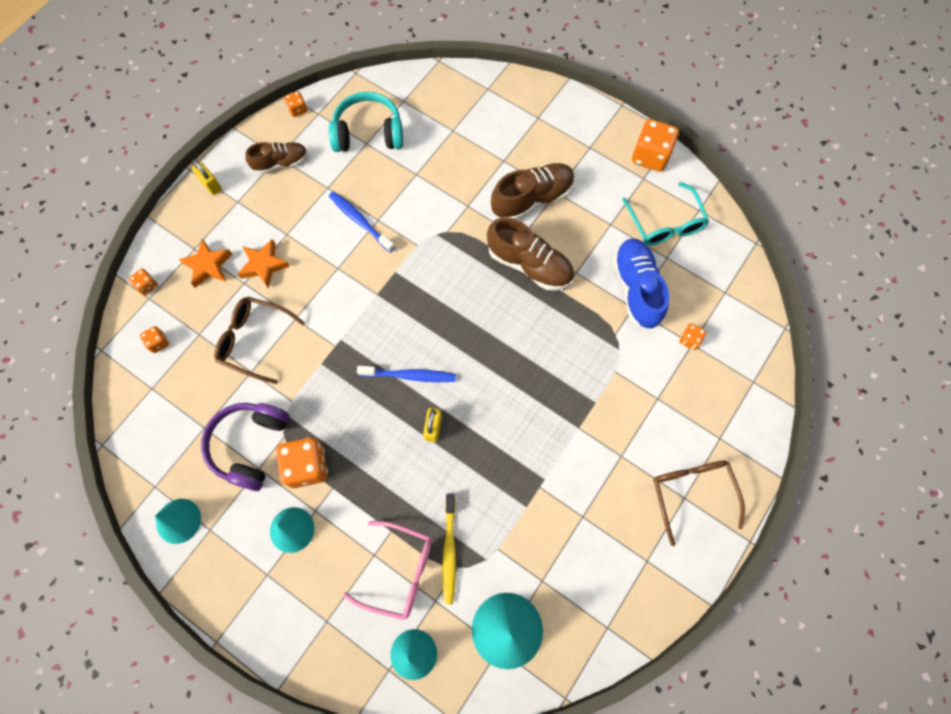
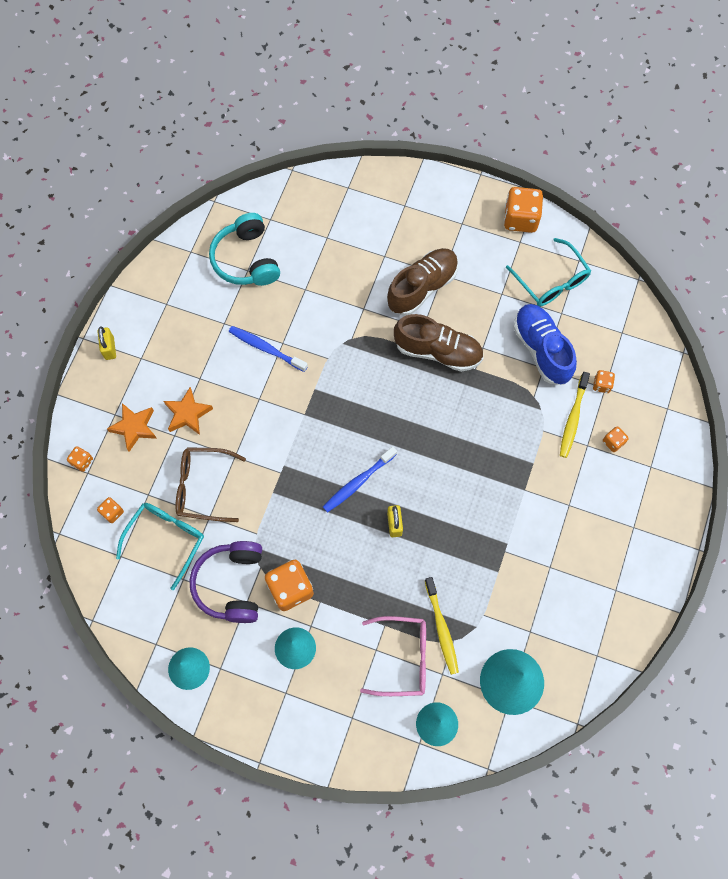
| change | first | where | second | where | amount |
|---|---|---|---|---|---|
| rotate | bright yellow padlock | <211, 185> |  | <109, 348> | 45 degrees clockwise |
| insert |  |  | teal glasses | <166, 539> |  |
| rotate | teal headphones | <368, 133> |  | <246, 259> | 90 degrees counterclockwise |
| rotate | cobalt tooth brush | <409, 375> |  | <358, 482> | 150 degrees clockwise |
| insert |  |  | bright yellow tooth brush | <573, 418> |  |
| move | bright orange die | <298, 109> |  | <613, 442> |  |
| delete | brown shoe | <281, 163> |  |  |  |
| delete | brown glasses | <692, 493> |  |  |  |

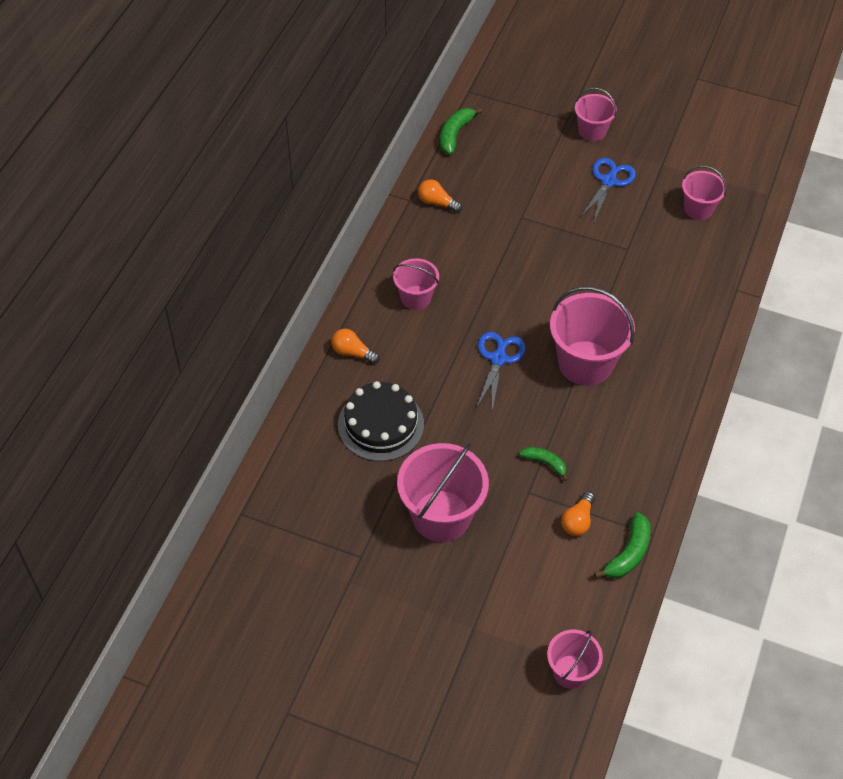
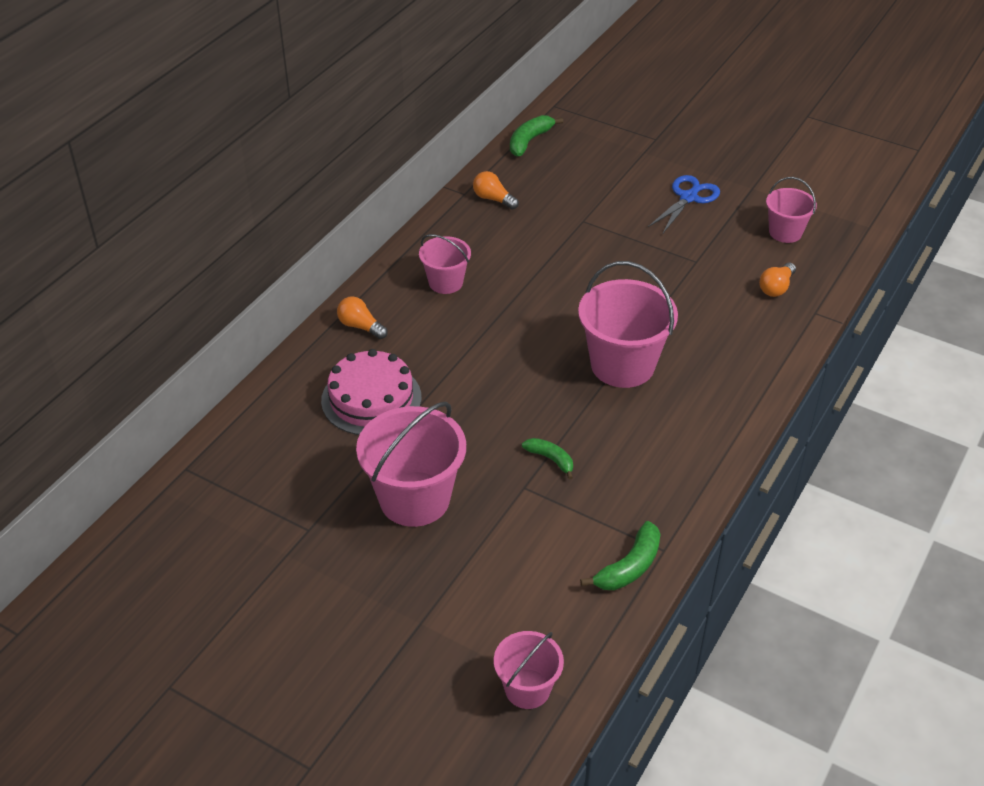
| change | first | where | second | where | amount |
|---|---|---|---|---|---|
| recolor | black layer cake | <381, 424> | pink layer cake | <371, 399> |  |
| move | bright orange lightbulb | <578, 521> |  | <776, 288> |  |
| delete | cobalt pair of scissors | <498, 358> |  |  |  |
| delete | pink pail | <592, 131> |  |  |  |

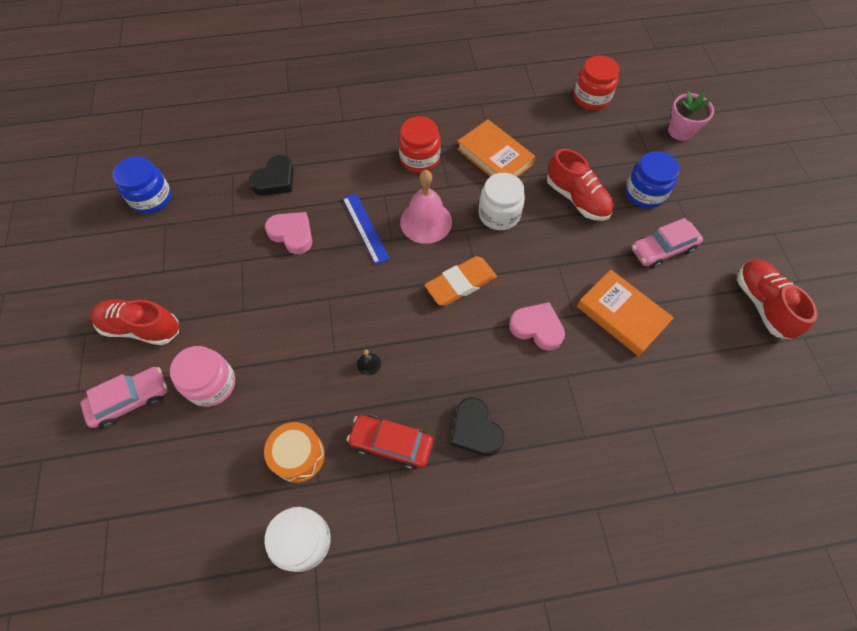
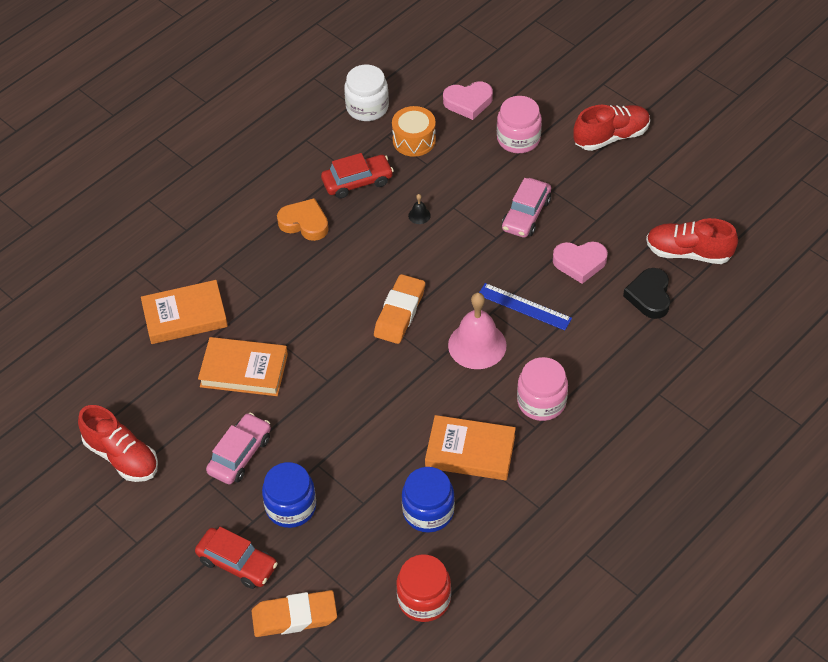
| change | first | where | second | where | amount |
|---|---|---|---|---|---|
| insert |  |  | bright orange hardback | <185, 316> |  |
| insert |  |  | crimson car | <237, 563> |  |
| replace | pink potted plant | <680, 131> | bright orange pencil eraser | <294, 616> |  |
| recolor | black heart shape | <475, 430> | bright orange heart shape | <304, 223> |  |
| move | cobalt jar | <151, 198> |  | <428, 511> |  |
| move | pink heart shape | <537, 328> |  | <468, 102> |  |
| move | pink car | <131, 400> |  | <526, 215> |  |
| recolor | crimson jar | <419, 158> | pink jar | <541, 402> |  |
| move | crimson shoe | <577, 199> |  | <688, 252> |  |
| delete | white jar | <499, 214> |  |  |  |

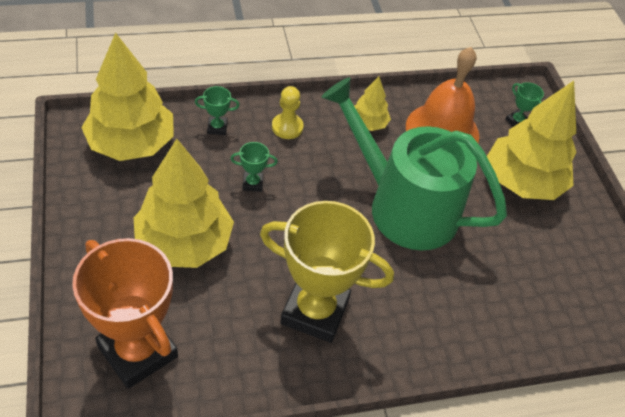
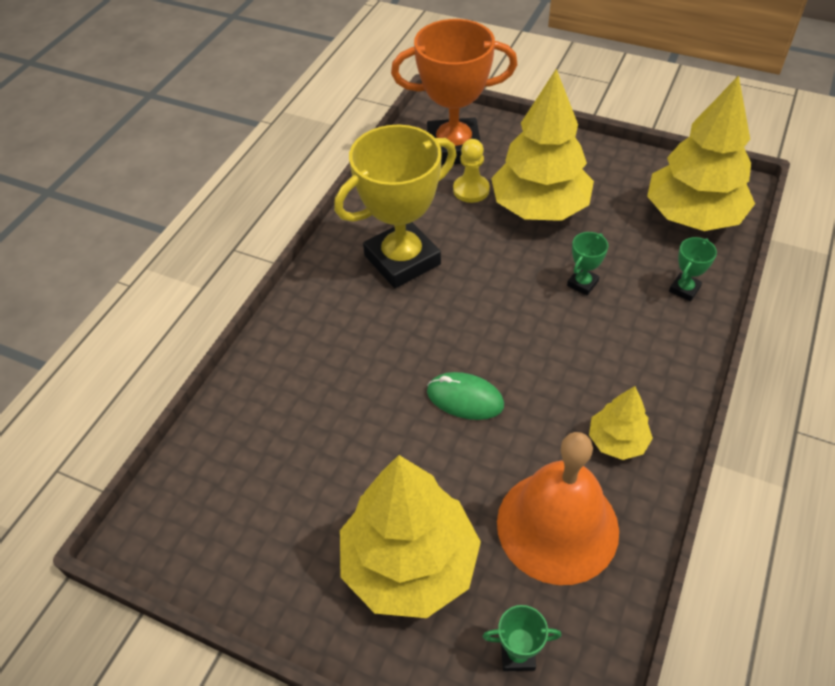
| change | first | where | second | where | amount |
|---|---|---|---|---|---|
| replace | leaf-green sprinkling can | <404, 206> | leaf-green computer mouse | <465, 398> |  |
| move | bright yellow pawn | <287, 127> |  | <471, 190> |  |

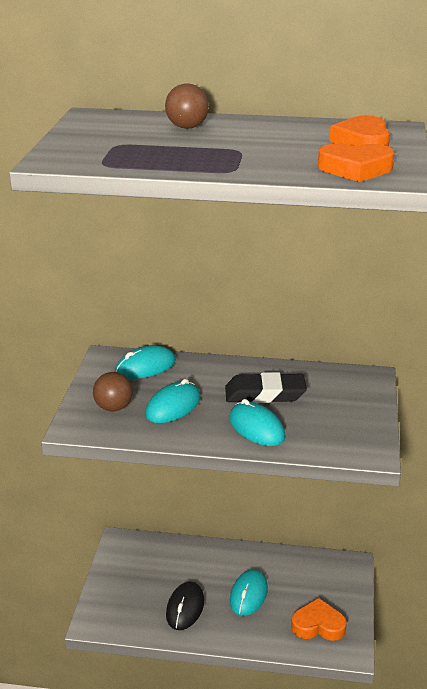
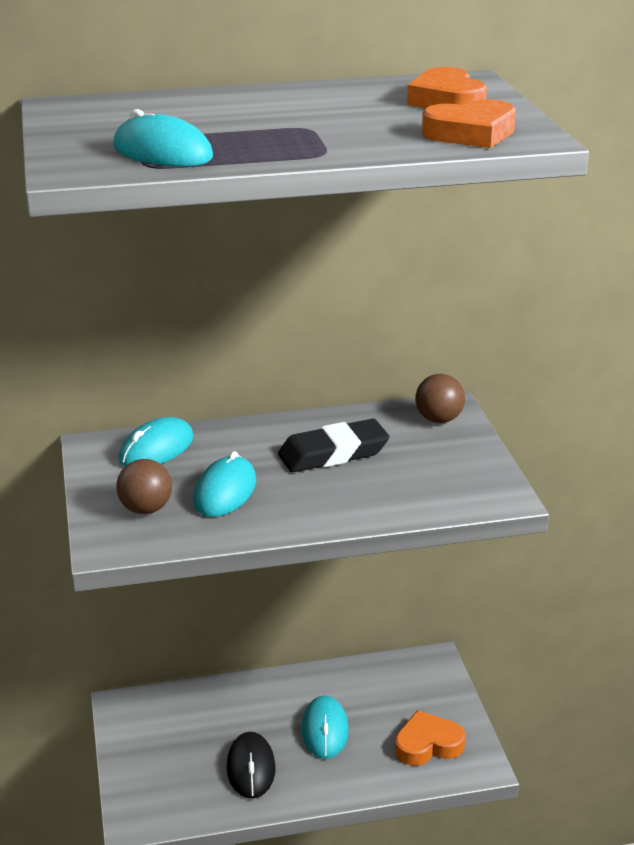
| change | first | where | second | where | amount |
|---|---|---|---|---|---|
| move | teal computer mouse | <256, 428> |  | <162, 152> |  |
| move | brown ball | <187, 127> |  | <439, 419> |  |

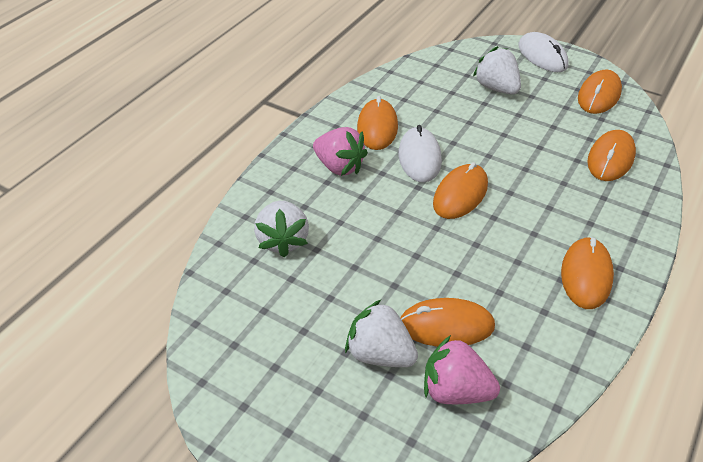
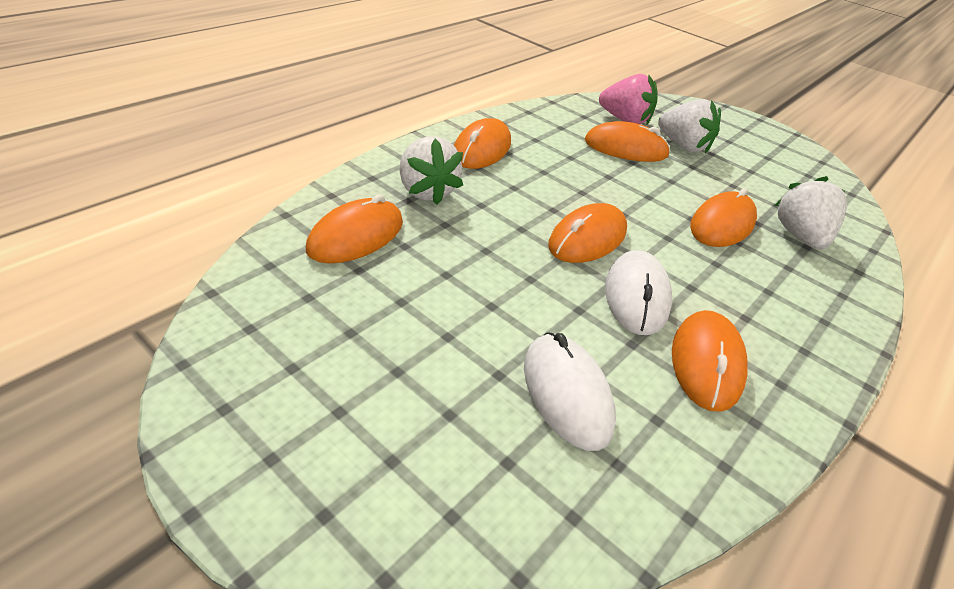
| change | first | where | second | where | amount |
|---|---|---|---|---|---|
| move | white berry | <496, 88> |  | <426, 191> |  |
| move | white computer mouse | <542, 56> |  | <566, 393> |  |
| move | bright orange computer mouse | <599, 95> |  | <722, 224> |  |
| delete | pink berry | <339, 167> |  |  |  |

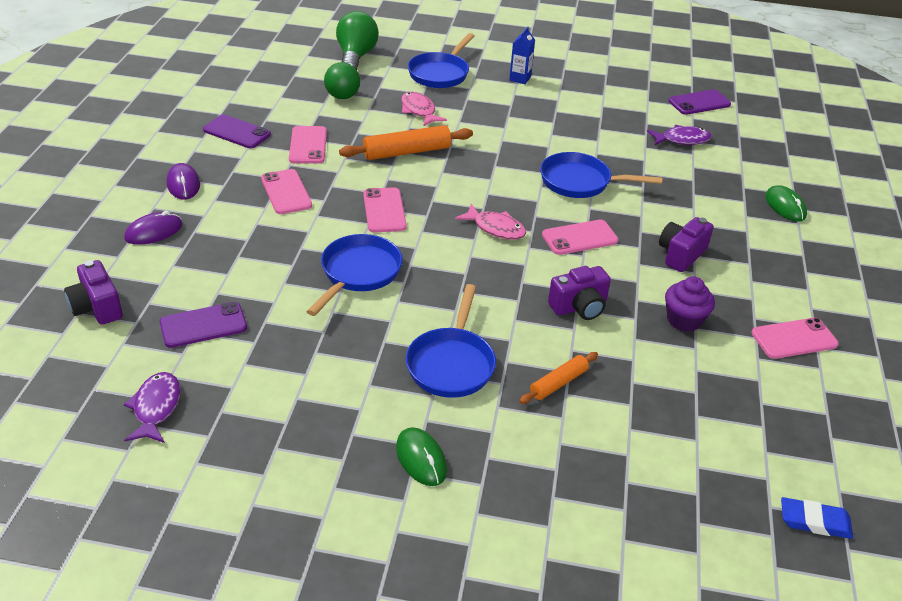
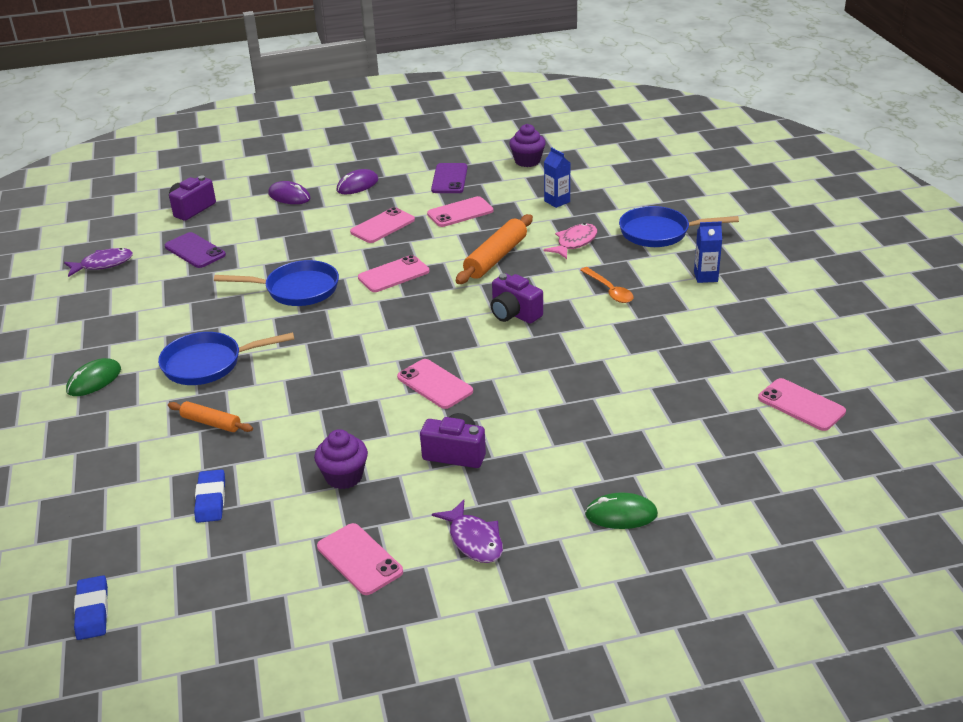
| change | first | where | second | where | amount |
|---|---|---|---|---|---|
| insert |  |  | cobalt pencil eraser | <211, 499> |  |
| move | royal purple toy fish | <682, 140> |  | <474, 540> |  |
| rotate | bright orange dough roller | <407, 152> |  | <496, 258> | 75 degrees clockwise |
| move | royal purple camera | <579, 307> |  | <514, 314> |  |
| insert |  |  | royal purple cupcake | <527, 161> |  |
| replace | leaf-green ball | <342, 96> | cobalt juice carton | <557, 201> |  |
| insert |  |  | bright orange spoon | <609, 290> |  |
| rotate | leaf-green computer mouse | <785, 206> |  | <621, 514> | 45 degrees clockwise |
| recolor | royal purple mobile phone | <699, 103> | pink mobile phone | <801, 405> |  |
| delete | leaf-green lightbulb | <355, 57> |  |  |  |
| delete | pink toy fish | <495, 228> |  |  |  |
| delete | cobalt frying pan | <580, 182> |  |  |  |

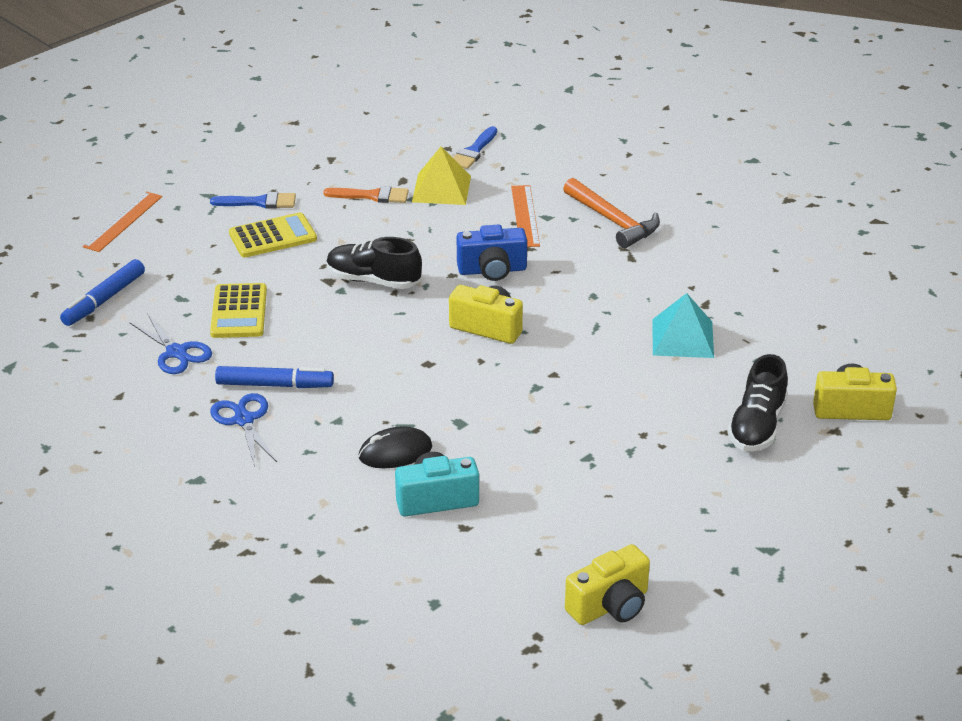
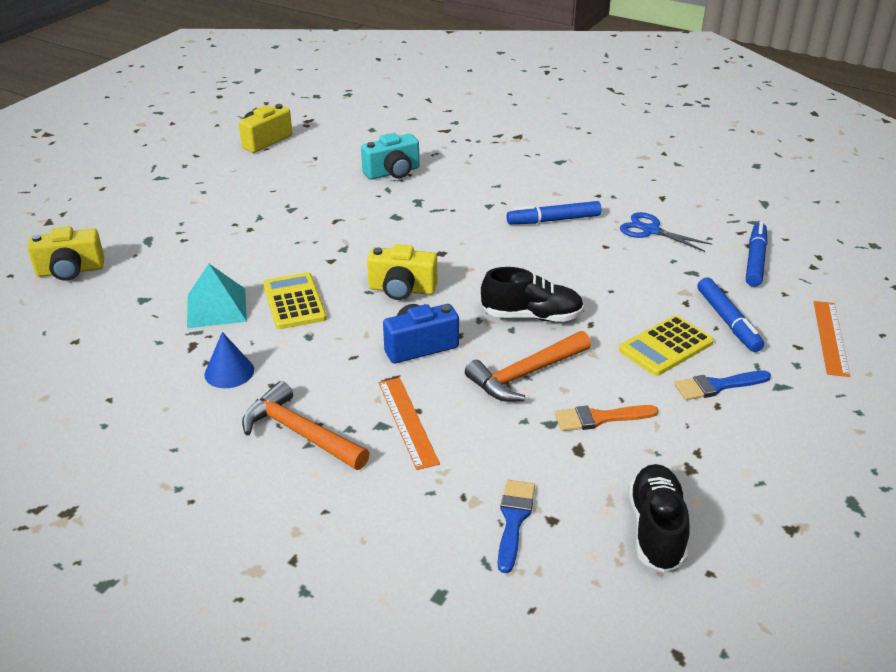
| change | first | where | second | where | amount |
|---|---|---|---|---|---|
| insert |  |  | cobalt cone | <229, 372> |  |
| move | bright yellow adding machine | <239, 312> |  | <294, 302> |  |
| insert |  |  | bright orange hammer | <525, 374> |  |
| move | black shoe | <757, 426> |  | <656, 529> |  |
| insert |  |  | cobalt marker pen | <728, 321> |  |
| delete | cobalt pair of scissors | <244, 420> |  |  |  |
| delete | black computer mouse | <395, 452> |  |  |  |
| delete | bright yellow pyramid | <441, 189> |  |  |  |

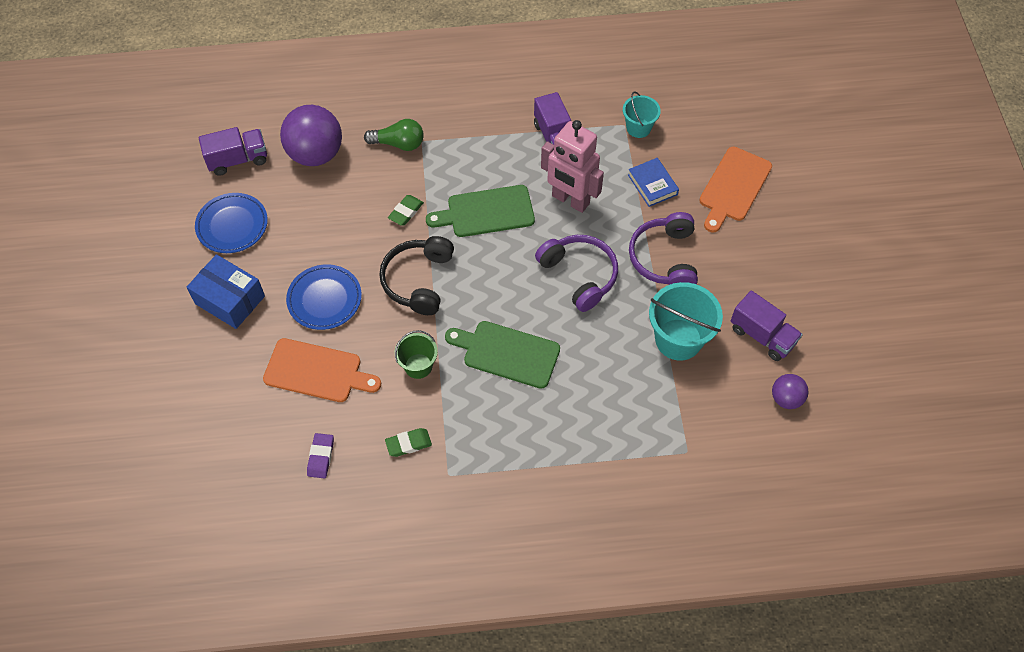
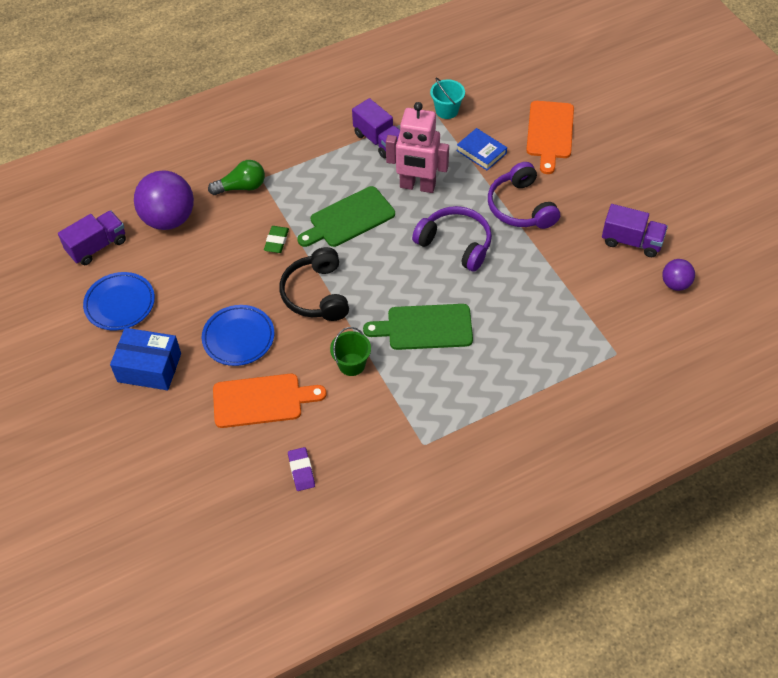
| change | first | where | second | where | amount |
|---|---|---|---|---|---|
| delete | leaf-green pencil eraser | <408, 444> |  |  |  |
| delete | teal pail | <678, 339> |  |  |  |

